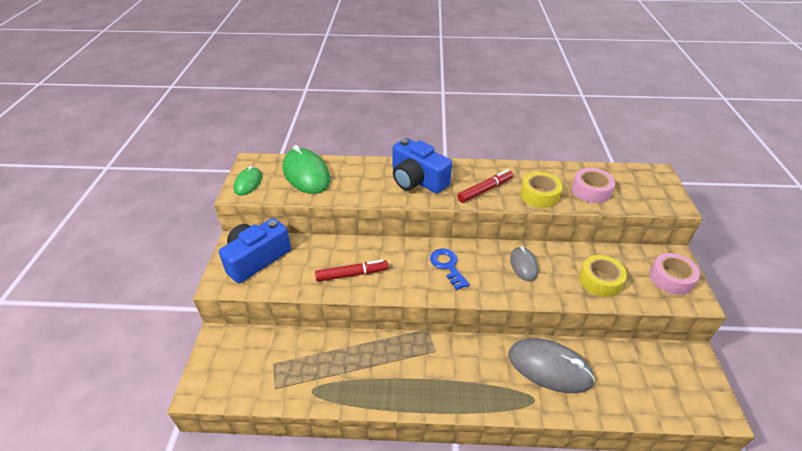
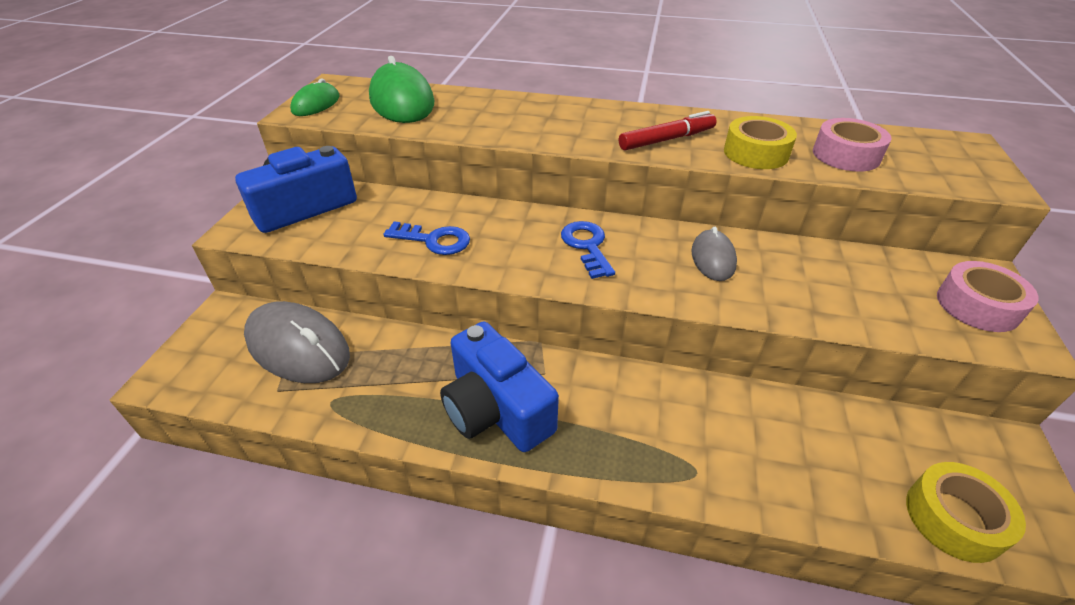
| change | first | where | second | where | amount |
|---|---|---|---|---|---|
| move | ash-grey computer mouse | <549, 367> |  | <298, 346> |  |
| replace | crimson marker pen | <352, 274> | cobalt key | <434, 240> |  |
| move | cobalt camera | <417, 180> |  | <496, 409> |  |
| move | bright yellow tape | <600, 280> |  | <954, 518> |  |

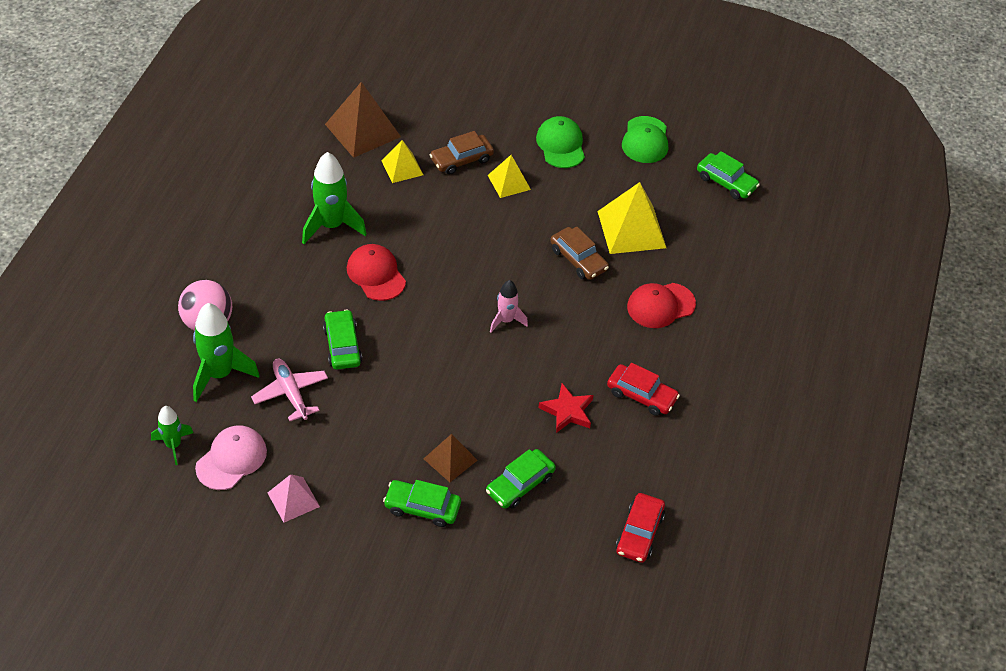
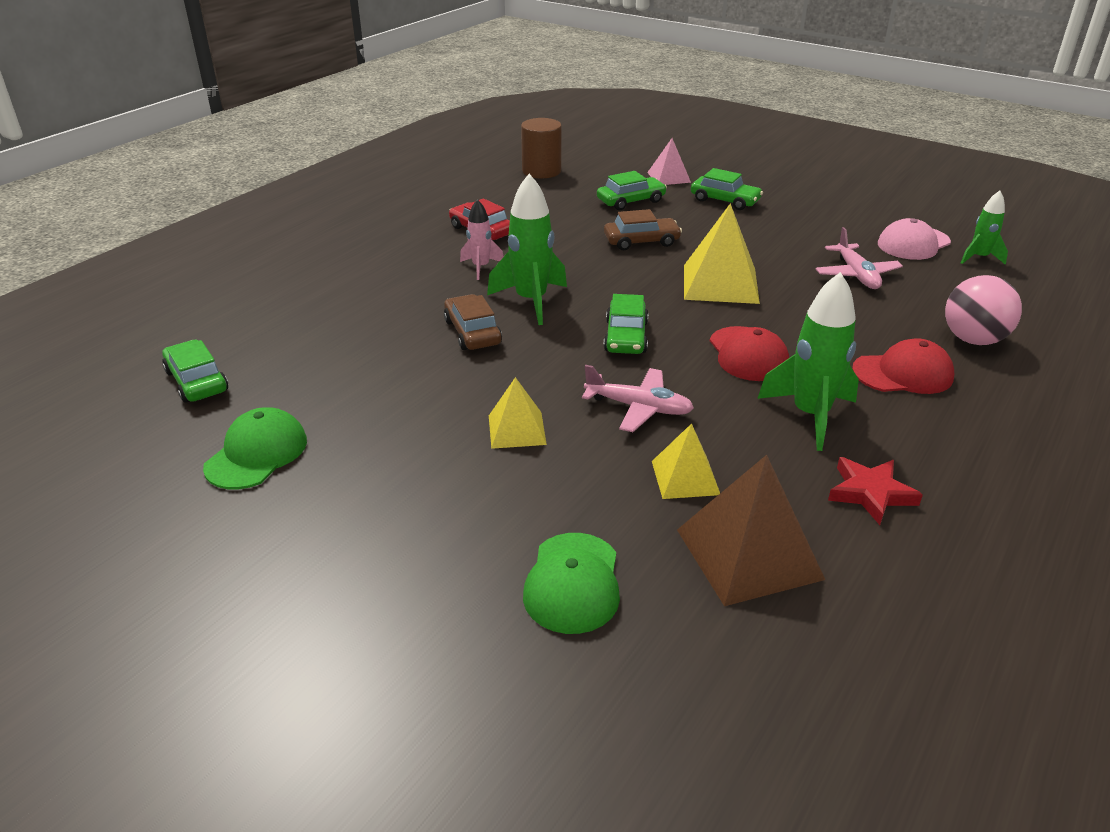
| change | first | where | second | where | amount |
|---|---|---|---|---|---|
| move | pink toy rocket | <506, 320> |  | <480, 267> |  |
| move | leaf-green toy rocket | <219, 374> |  | <531, 301> |  |
| replace | crimson car | <639, 533> | brown cylinder shape | <541, 171> |  |
| move | leaf-green cap | <561, 145> |  | <573, 583> |  |
| insert |  |  | pink plane | <639, 407> |  |
| move | brown car | <461, 159> |  | <641, 241> |  |
| move | leaf-green car | <342, 345> |  | <625, 337> |  |
| move | pink pyramid | <293, 499> |  | <669, 177> |  |
| move | bright yellow pyramid | <631, 229> |  | <720, 283> |  |
| move | crimson star shape | <567, 411> |  | <870, 493> |  |
| move | crimson cap | <660, 305> |  | <903, 373> |  |
| delete | brown pyramid | <450, 459> |  |  |  |

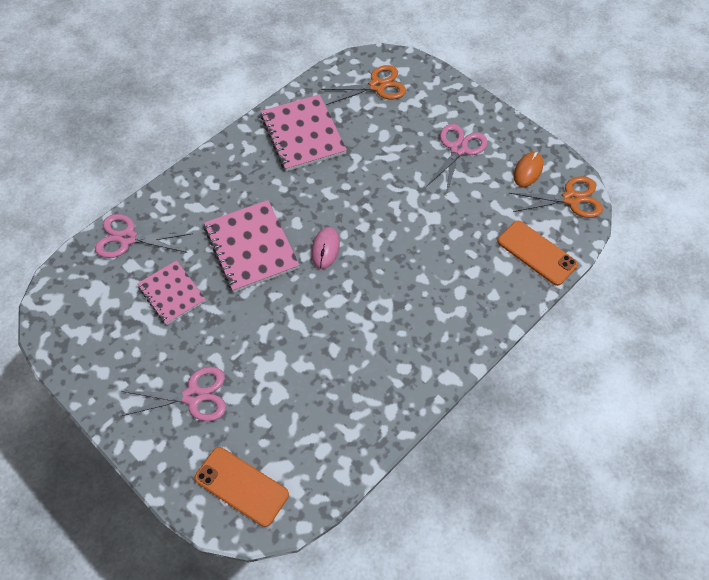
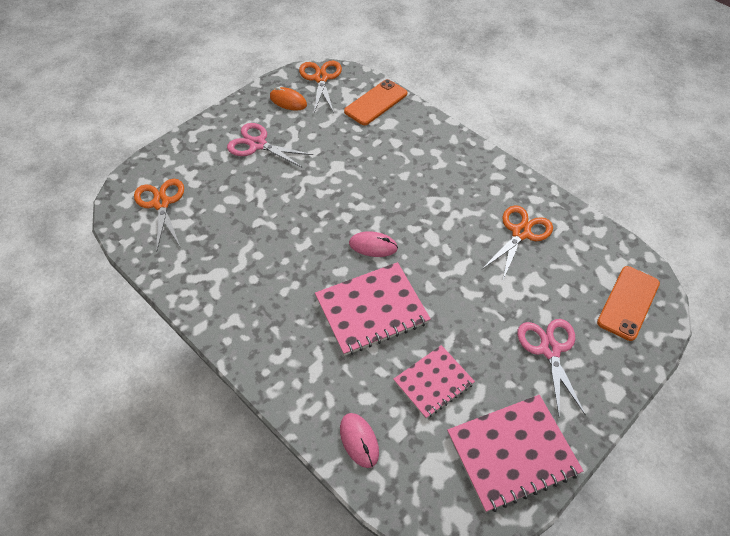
| change | first | where | second | where | amount |
|---|---|---|---|---|---|
| replace | pink pair of scissors | <128, 238> | pink computer mouse | <359, 440> |  |
| move | pink exercise book | <303, 134> |  | <512, 453> |  |
| insert |  |  | bright orange pair of scissors | <521, 233> |  |

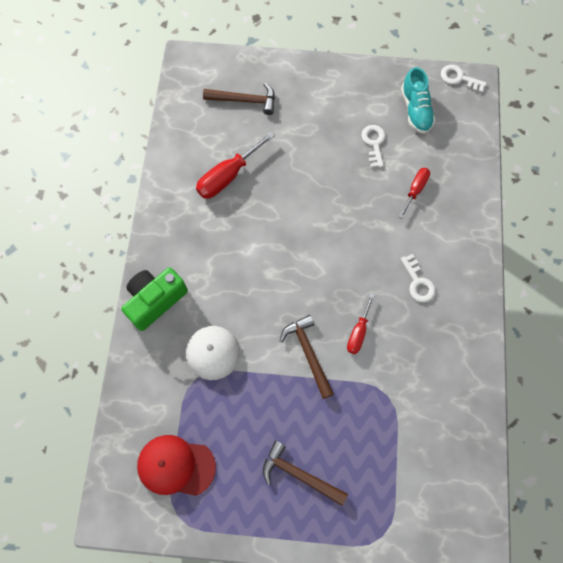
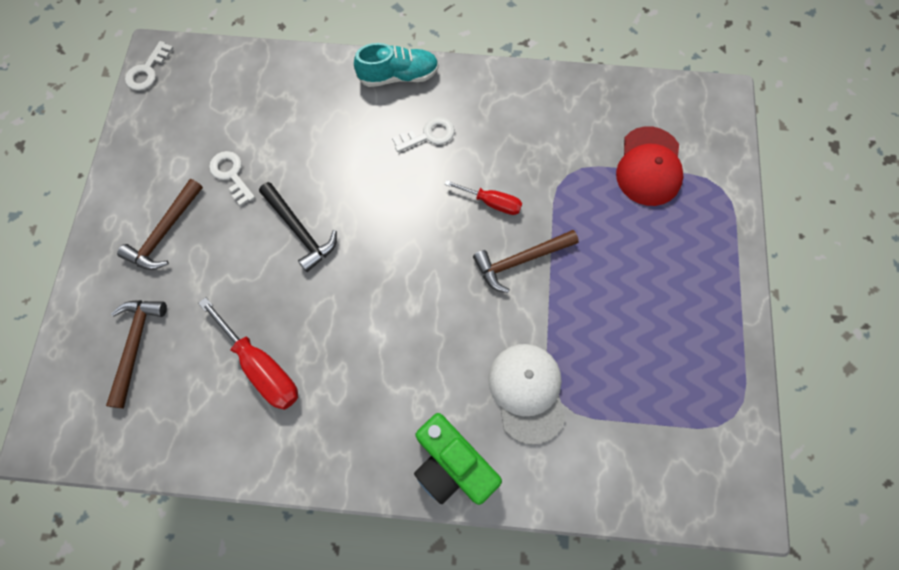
| change | first | where | second | where | amount |
|---|---|---|---|---|---|
| move | brown hammer | <299, 474> |  | <165, 232> |  |
| rotate | white key | <374, 143> |  | <231, 174> | 60 degrees clockwise |
| insert |  |  | black hammer | <300, 231> |  |
| move | teal shoe | <415, 110> |  | <398, 76> |  |
| move | crimson cap | <176, 466> |  | <649, 166> |  |
| delete | crimson screwdriver | <415, 190> |  |  |  |

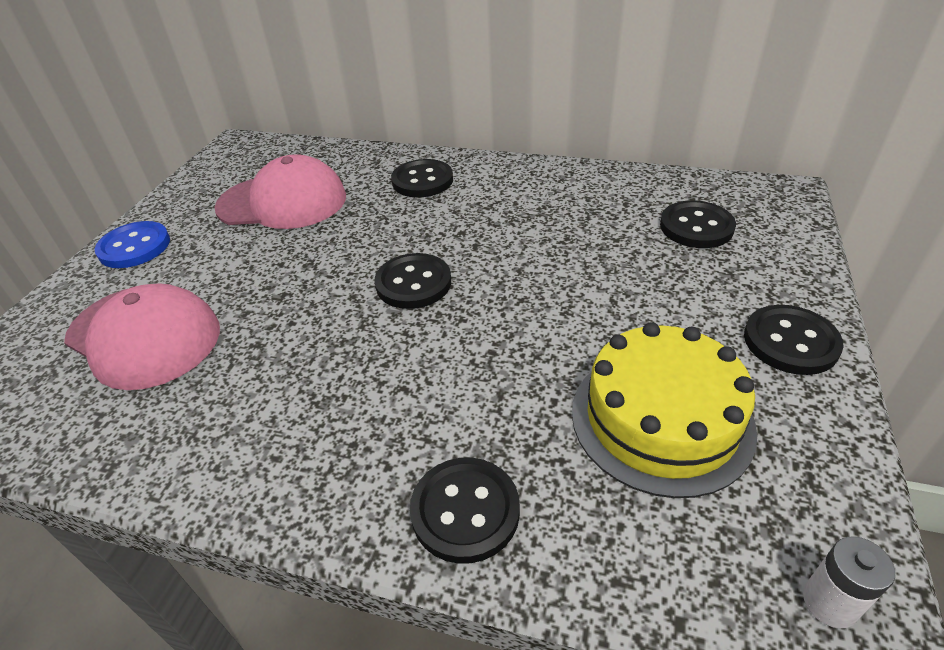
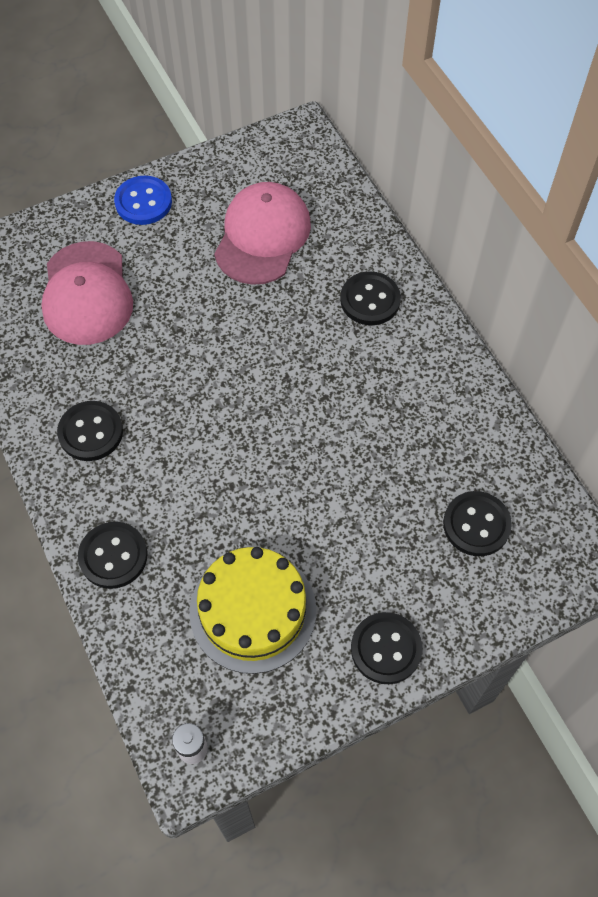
| change | first | where | second | where | amount |
|---|---|---|---|---|---|
| move | black button | <413, 283> |  | <91, 432> |  |
| rotate | pink cap | <282, 202> |  | <262, 236> | 120 degrees counterclockwise |

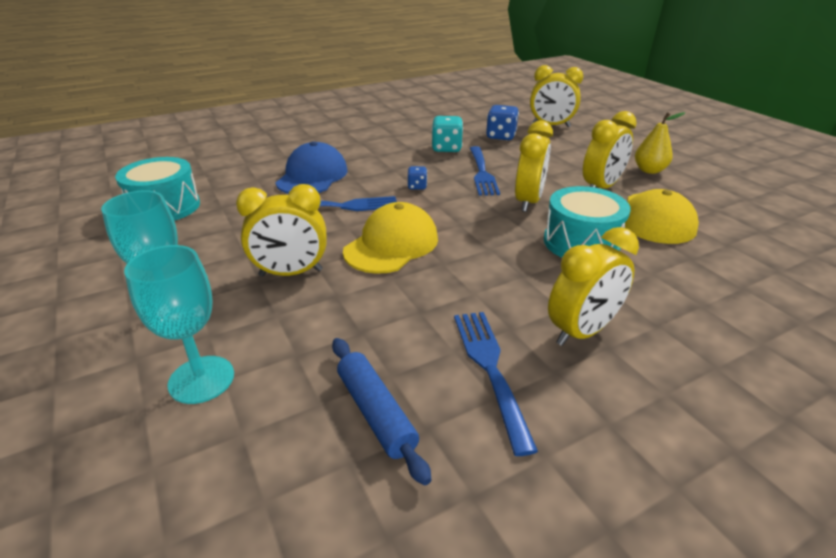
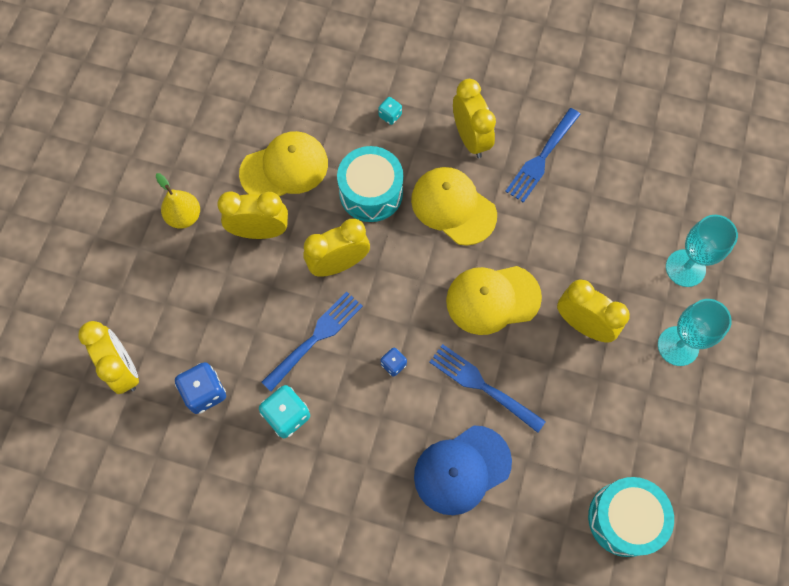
| change | first | where | second | where | amount |
|---|---|---|---|---|---|
| insert |  |  | teal die | <390, 116> |  |
| insert |  |  | bright yellow cap | <453, 207> |  |
| rotate | bright yellow bedside clock | <582, 331> |  | <470, 139> | 60 degrees clockwise |
| delete | cobalt dough roller | <376, 412> |  |  |  |

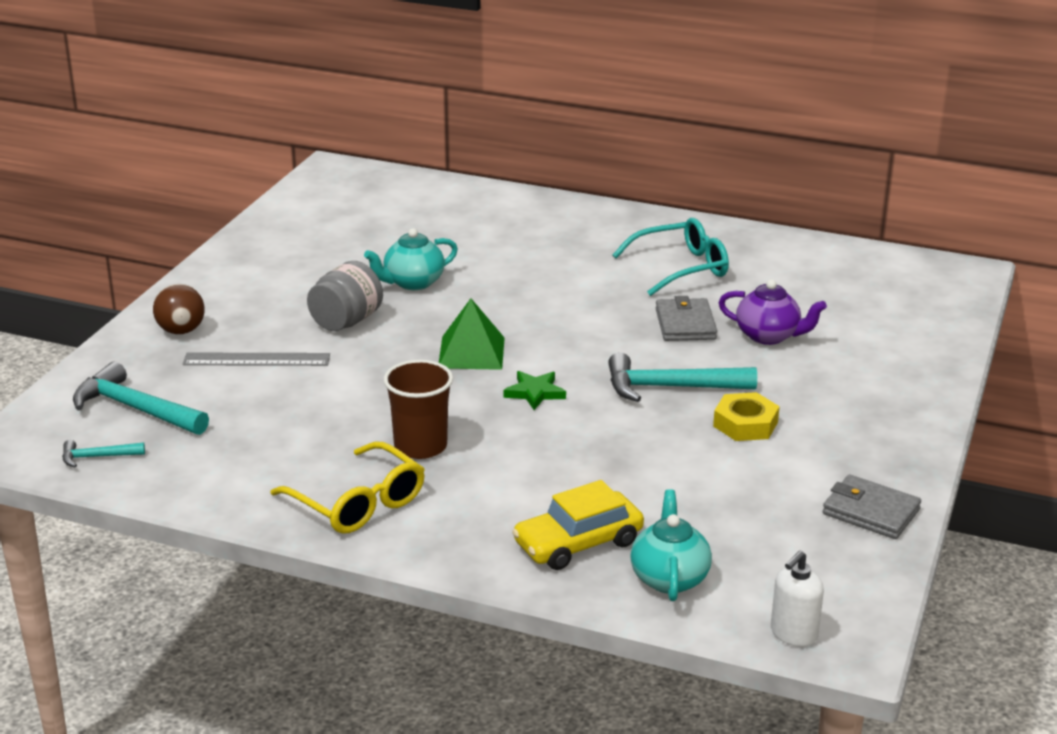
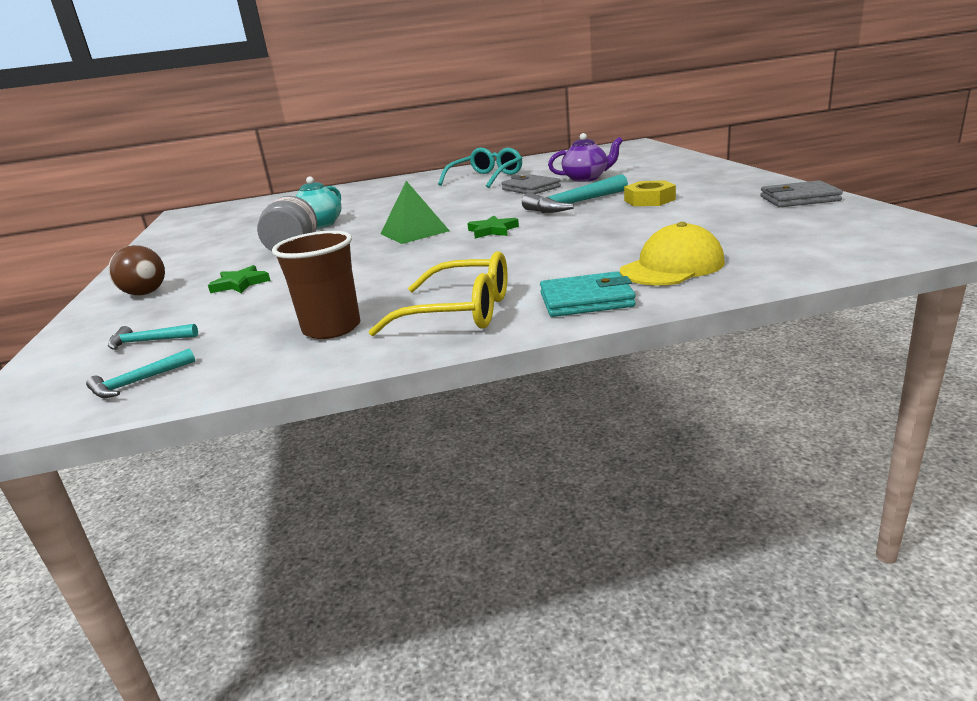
| change | first | where | second | where | amount |
|---|---|---|---|---|---|
| resize | teal hammer | <135, 409> |  | <148, 341> | x0.51 |
| replace | ash-grey straightedge | <256, 359> | leaf-green star shape | <240, 284> |  |
| move | brown beaker | <420, 446> |  | <332, 328> |  |
| insert |  |  | teal card wallet | <586, 300> |  |
| replace | bright yellow car | <578, 543> | bright yellow cap | <672, 267> |  |
| delete | teal china teapot | <669, 578> |  |  |  |
| delete | white soap dispenser | <793, 634> |  |  |  |

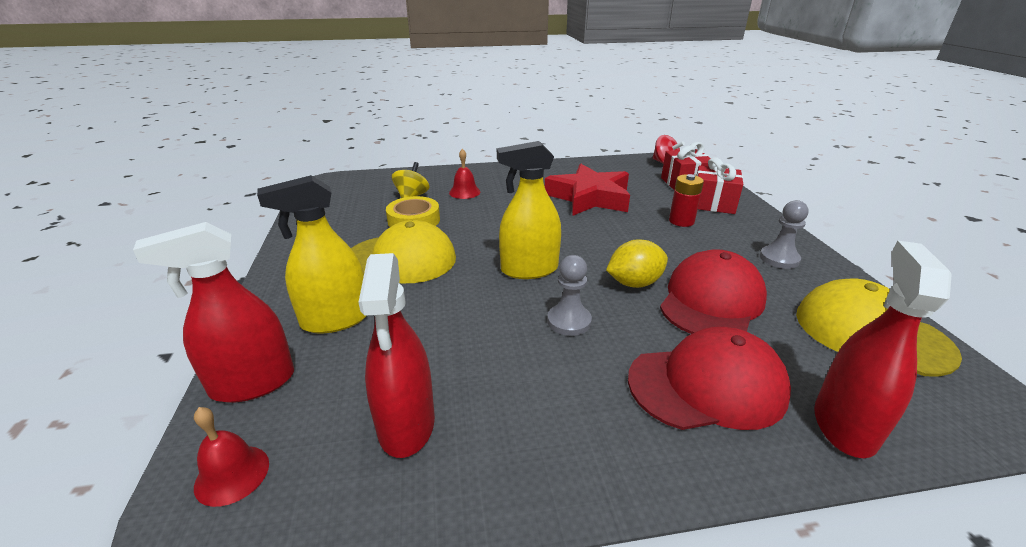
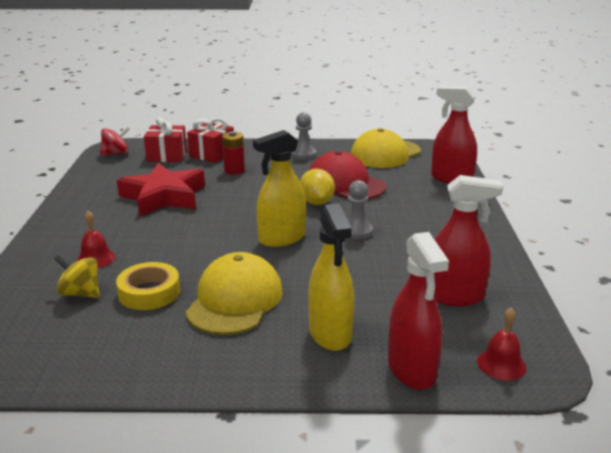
| change | first | where | second | where | amount |
|---|---|---|---|---|---|
| rotate | bright yellow sprayer | <529, 269> |  | <282, 238> | 60 degrees clockwise |
| delete | crimson cap | <707, 385> |  |  |  |

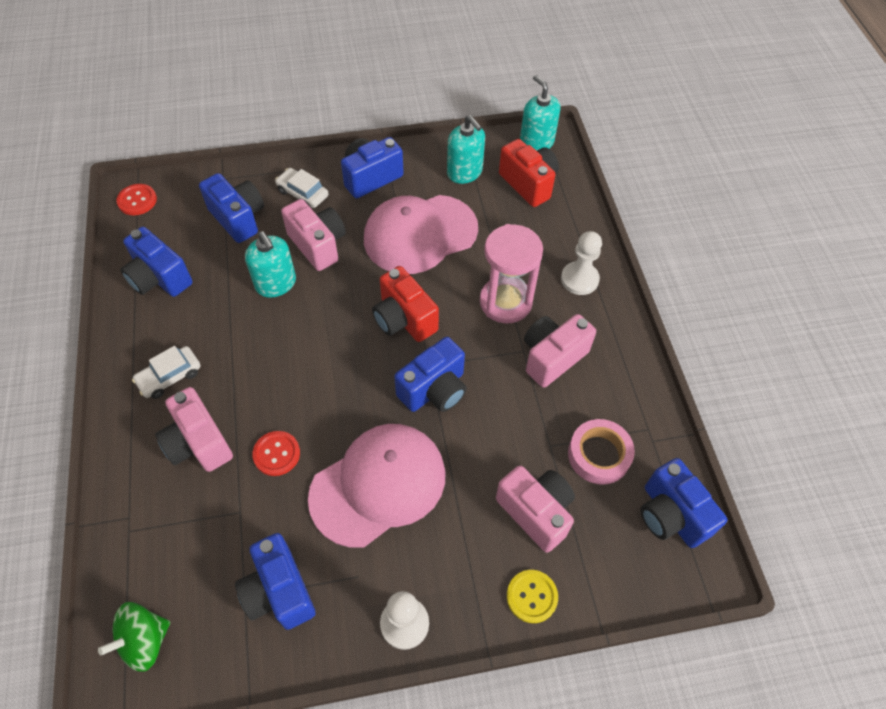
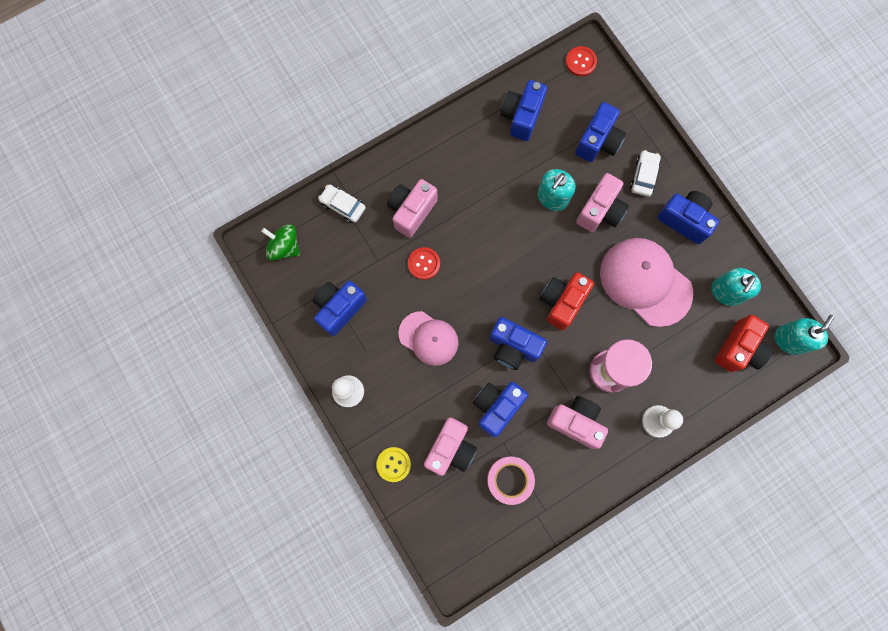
| change | first | where | second | where | amount |
|---|---|---|---|---|---|
| move | white car | <169, 376> |  | <343, 205> |  |
| resize | pink cap | <378, 485> |  | <428, 338> | x0.63 |
| move | cobalt camera | <671, 515> |  | <497, 407> |  |

